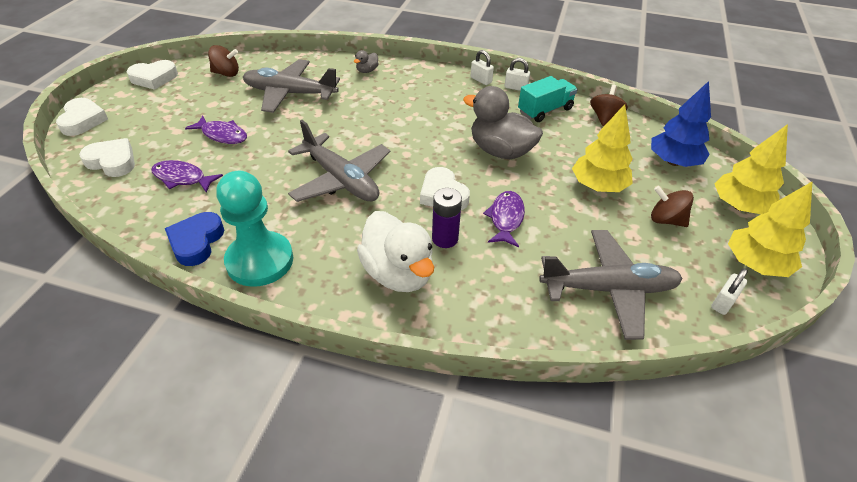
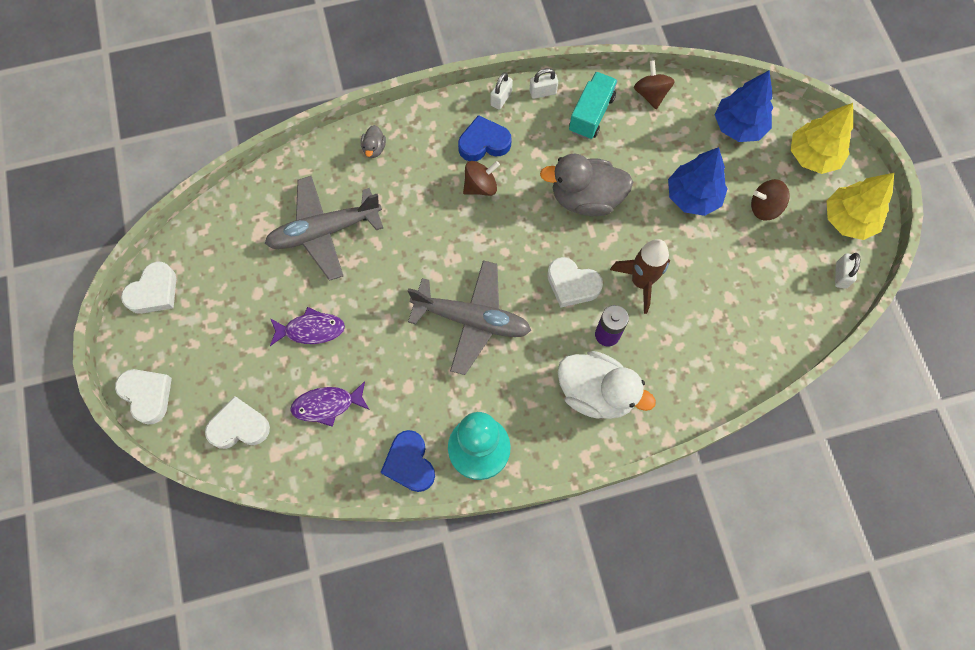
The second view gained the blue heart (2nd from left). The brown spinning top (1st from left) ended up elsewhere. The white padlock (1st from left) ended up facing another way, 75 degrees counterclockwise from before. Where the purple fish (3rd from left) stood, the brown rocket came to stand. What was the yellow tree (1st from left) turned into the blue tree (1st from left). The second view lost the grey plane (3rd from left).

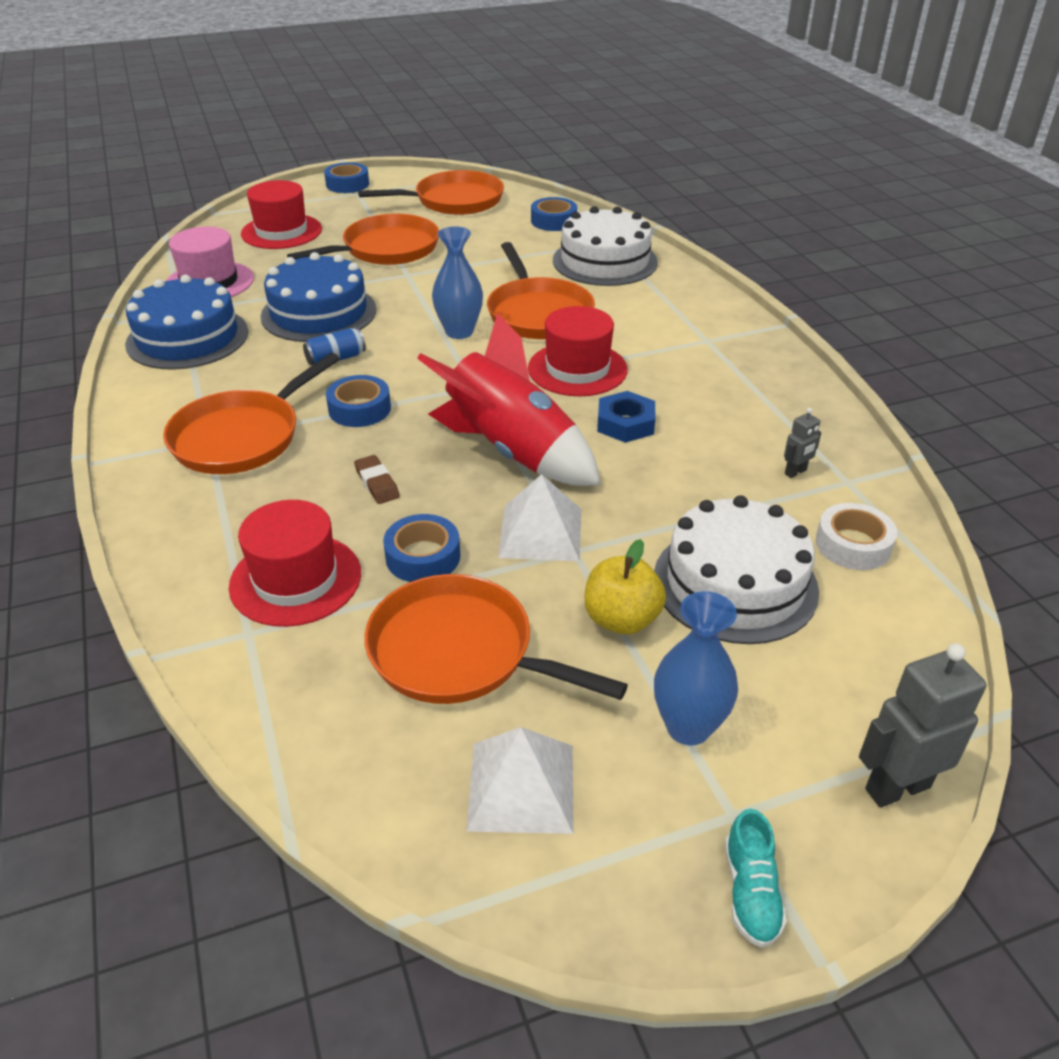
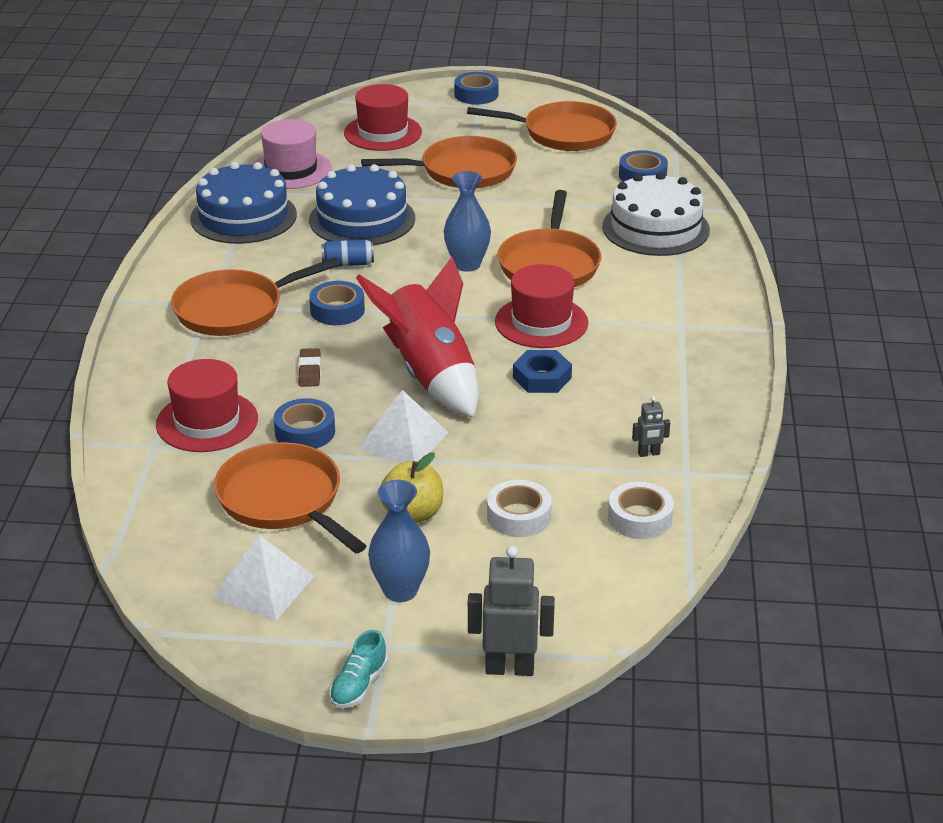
Where the white cake (2nd from left) stood, the white tape (1st from left) came to stand.

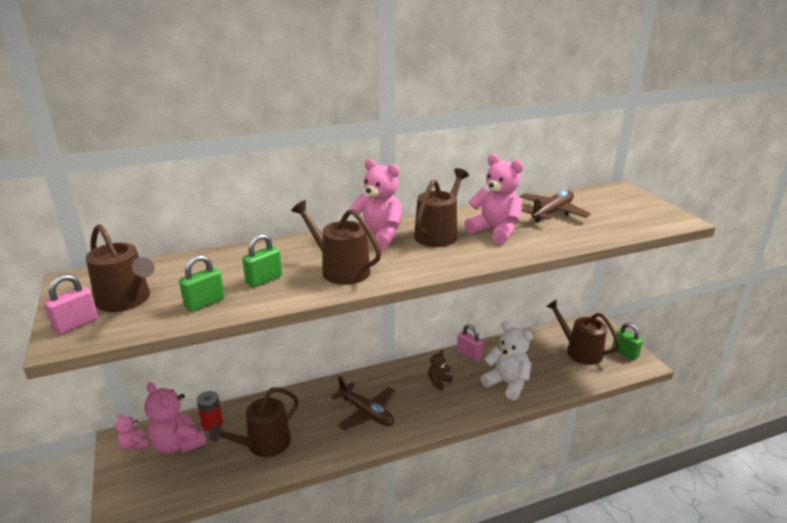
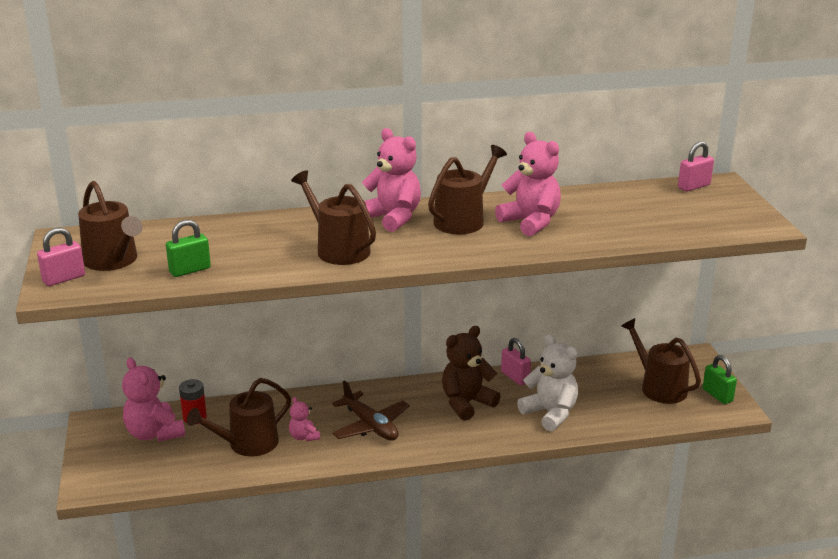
The pink teddy bear (1st from left in the first image) ended up elsewhere. The size of the brown teddy bear changed by a factor of 1.91. The second view gained the pink padlock (3rd from left). The second view lost the green padlock (2nd from left). The second view lost the brown plane (2nd from left).

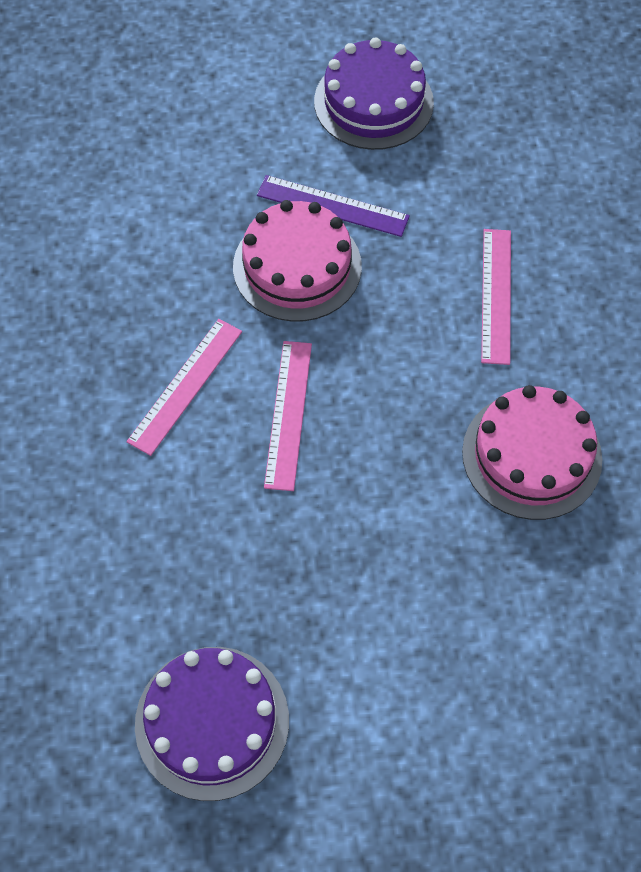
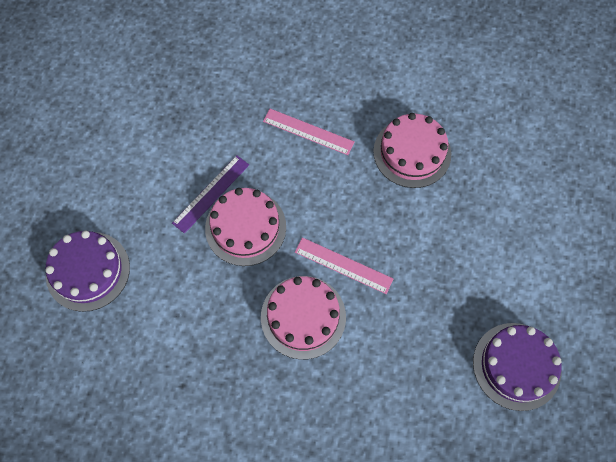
The purple cake (2nd from left in the first image) ended up elsewhere. Where the pink ruler (1st from left) stood, the pink cake (2nd from left) came to stand.

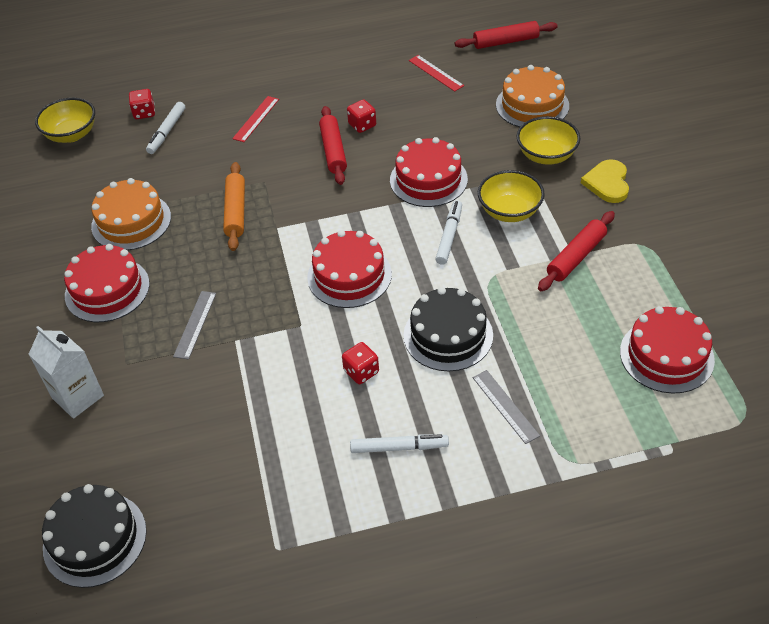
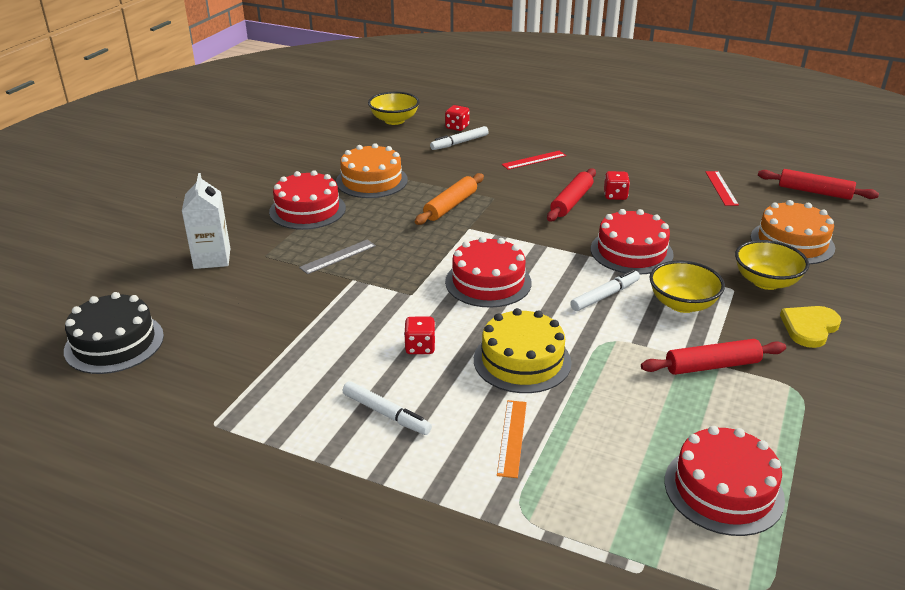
What was the black cake (2nd from left) turned into the yellow cake. What was the grey ruler (2nd from left) turned into the orange ruler.

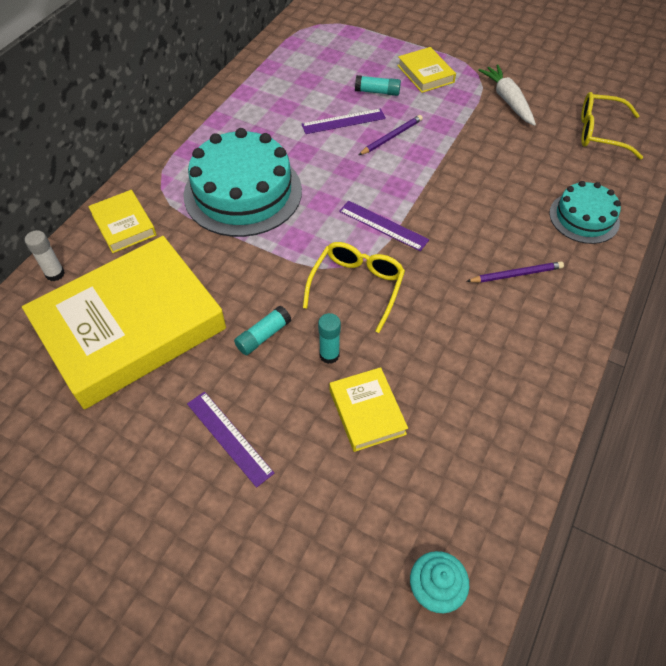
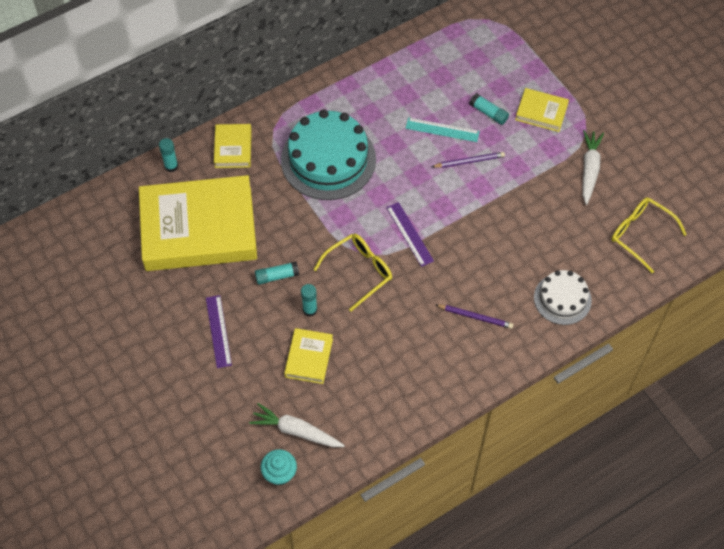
What was the white glue stick turned into the turquoise glue stick (1st from left). The second view gained the white carrot (1st from left). What was the purple ruler (2nd from left) turned into the turquoise ruler. The yellow book (4th from left) ended up facing another way, 75 degrees counterclockwise from before. What was the turquoise cake (2nd from left) turned into the white cake.

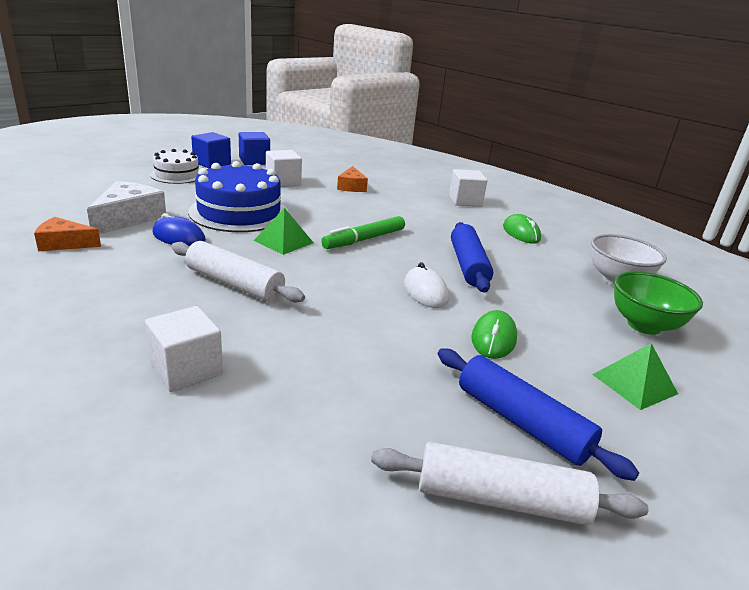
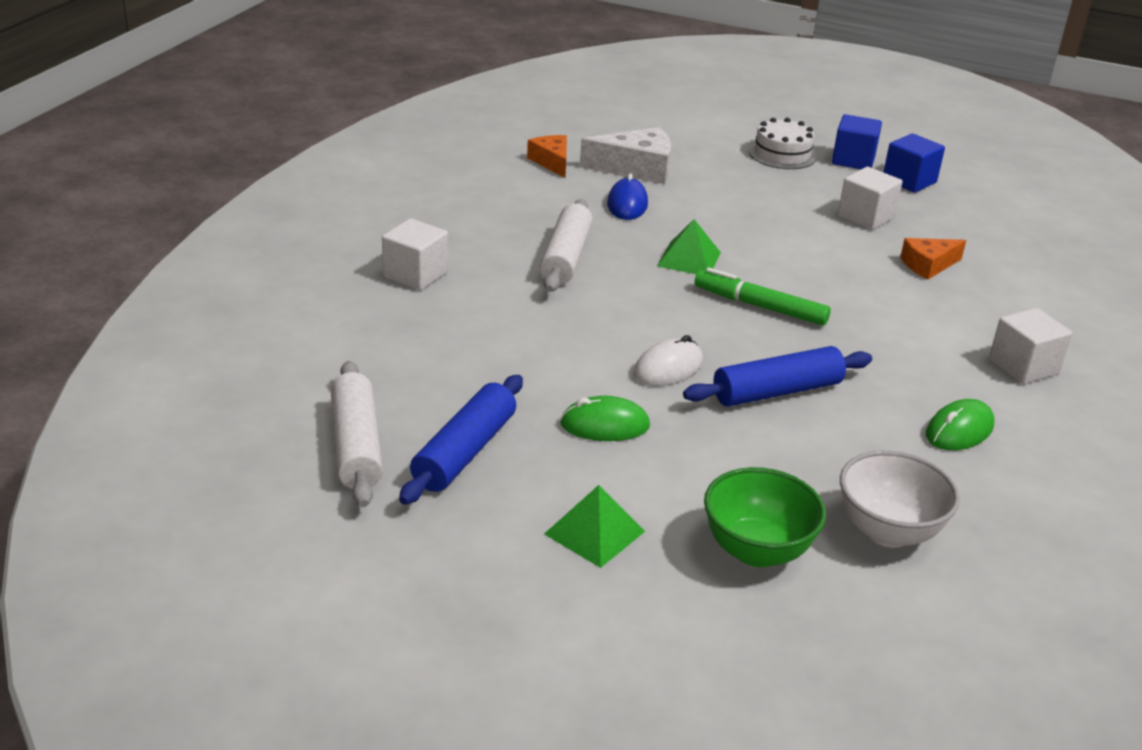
The second view lost the blue cake.

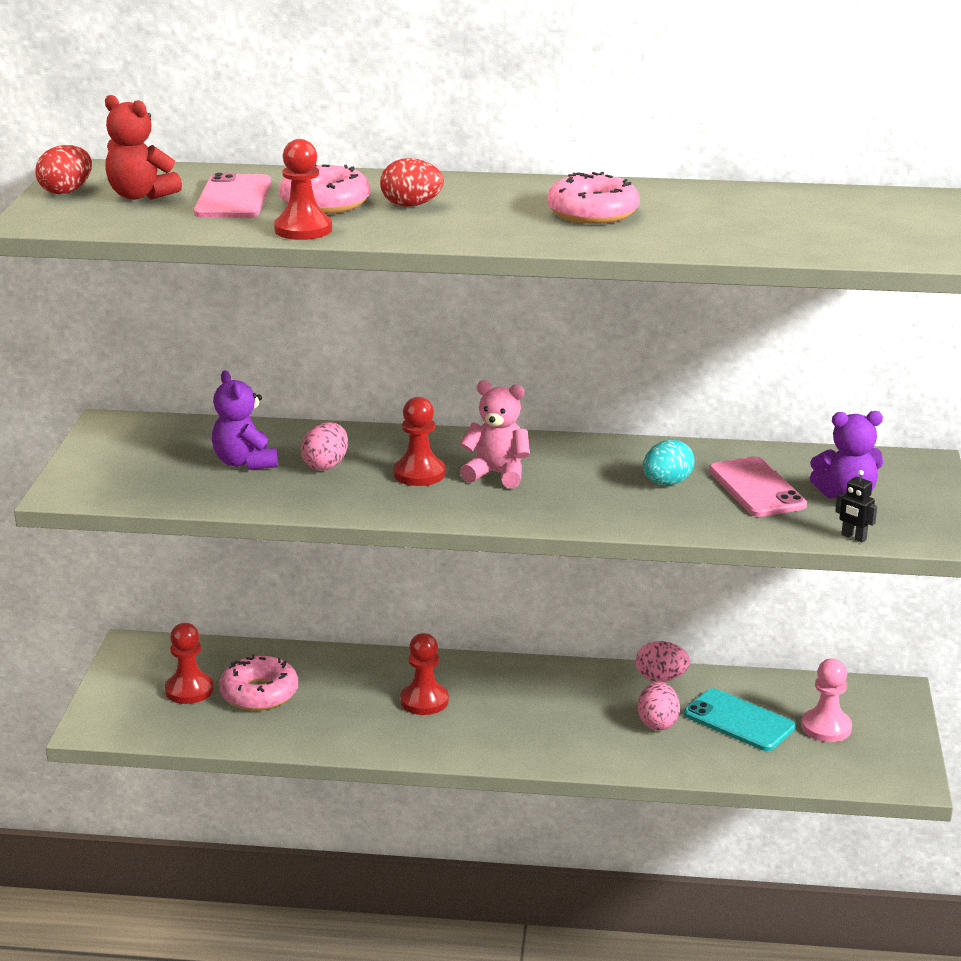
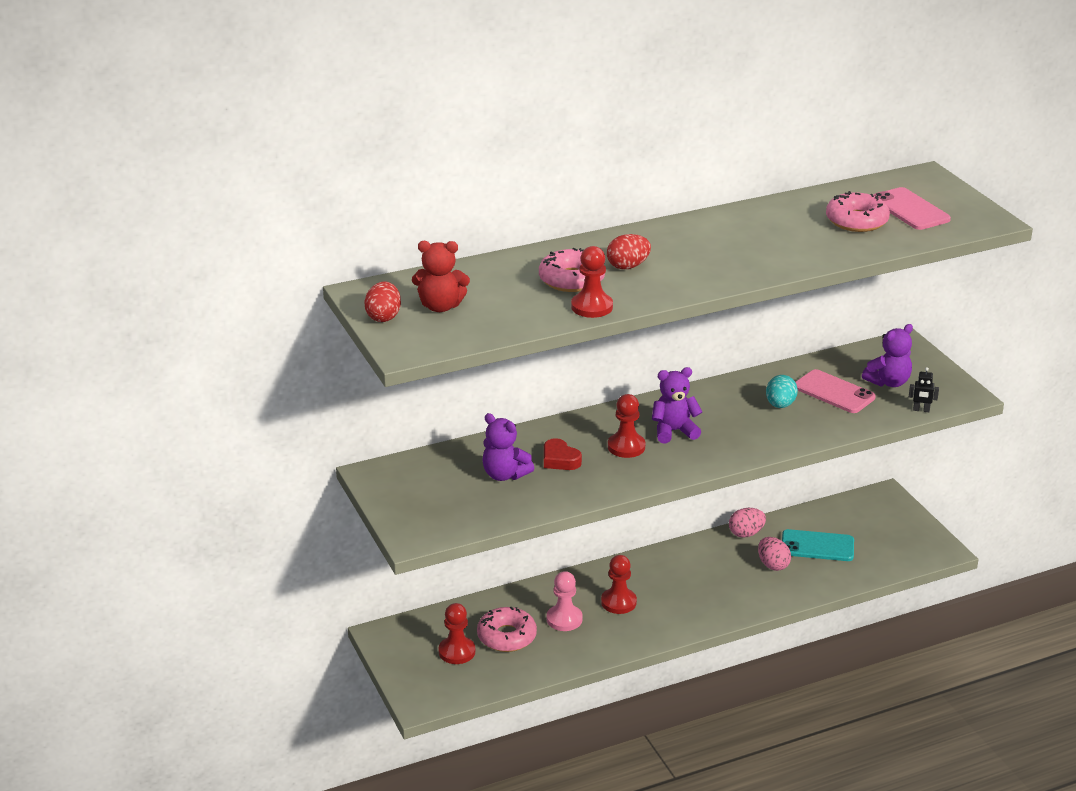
Where the pink egg (1st from left) stood, the red heart came to stand. The pink pawn ended up elsewhere. What was the pink teddy bear turned into the purple teddy bear (2nd from left). The pink donut (3rd from left) ended up elsewhere. The pink phone (1st from left in the first image) ended up elsewhere.

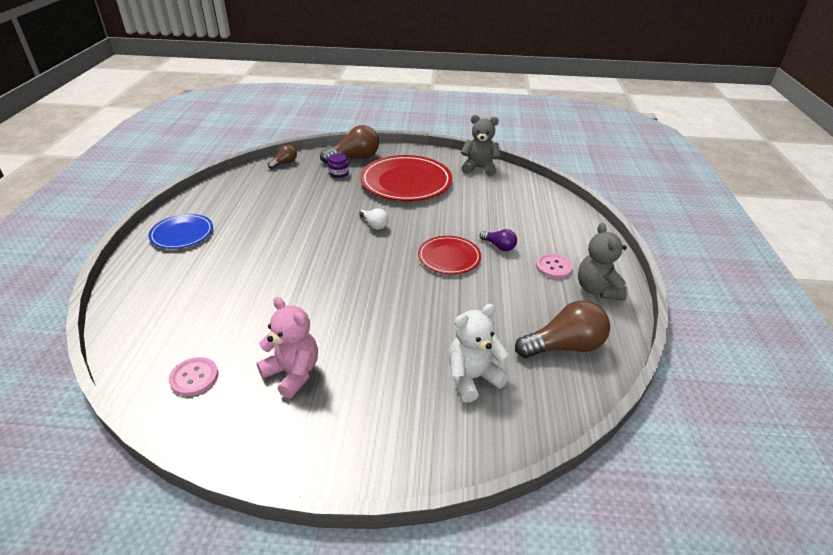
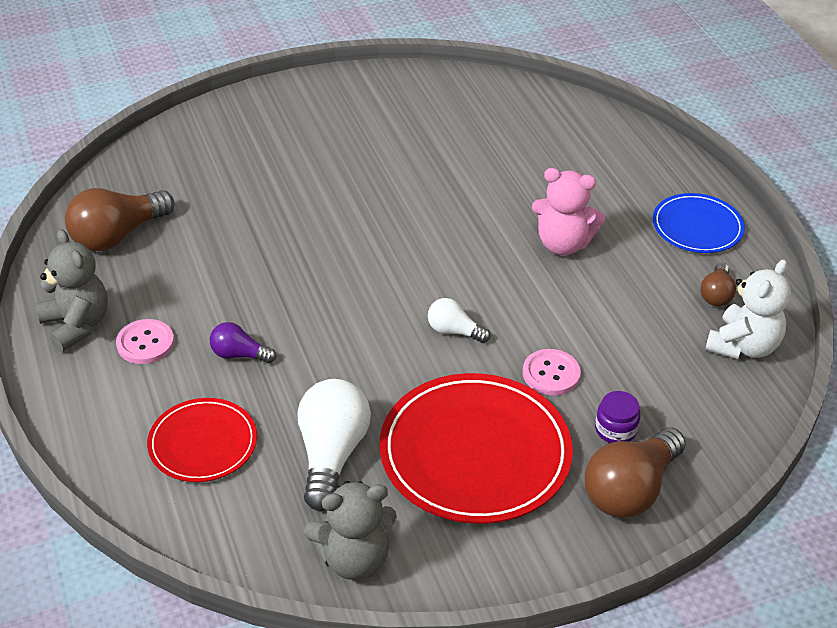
The red plate (2nd from left in the first image) ended up elsewhere. The second view gained the white light bulb (1st from left). The pink button (1st from left in the first image) ended up elsewhere. The pink teddy bear ended up elsewhere. The brown light bulb (1st from left in the first image) ended up elsewhere. The white teddy bear ended up elsewhere.

